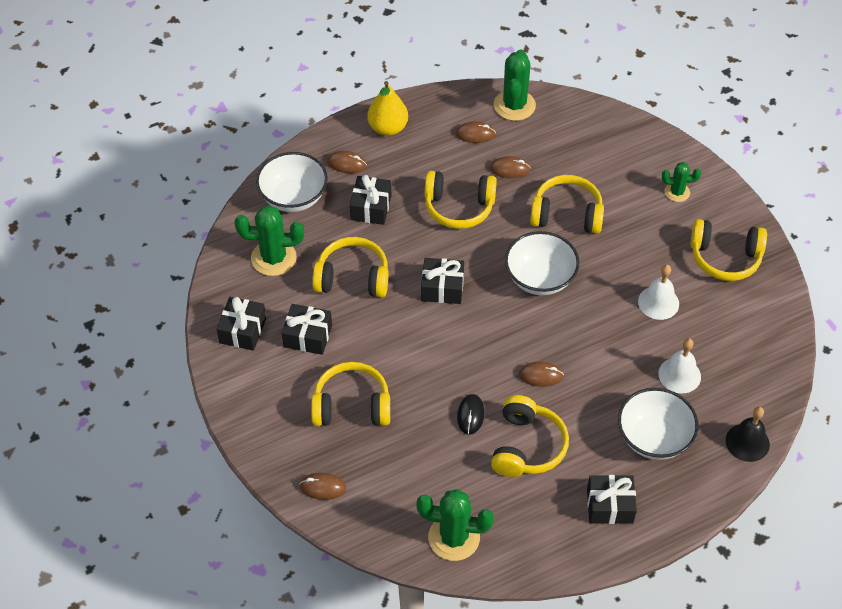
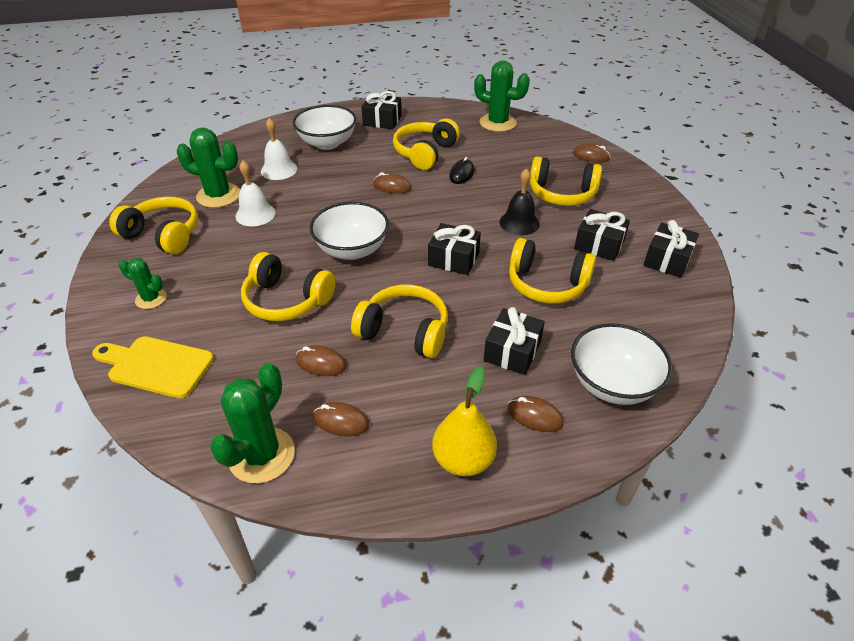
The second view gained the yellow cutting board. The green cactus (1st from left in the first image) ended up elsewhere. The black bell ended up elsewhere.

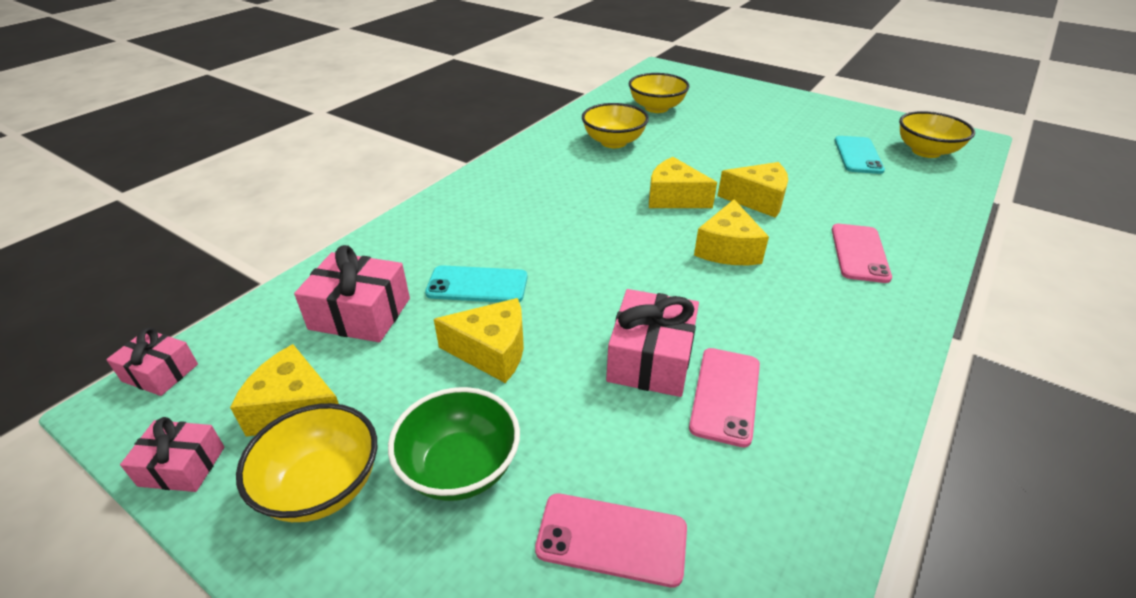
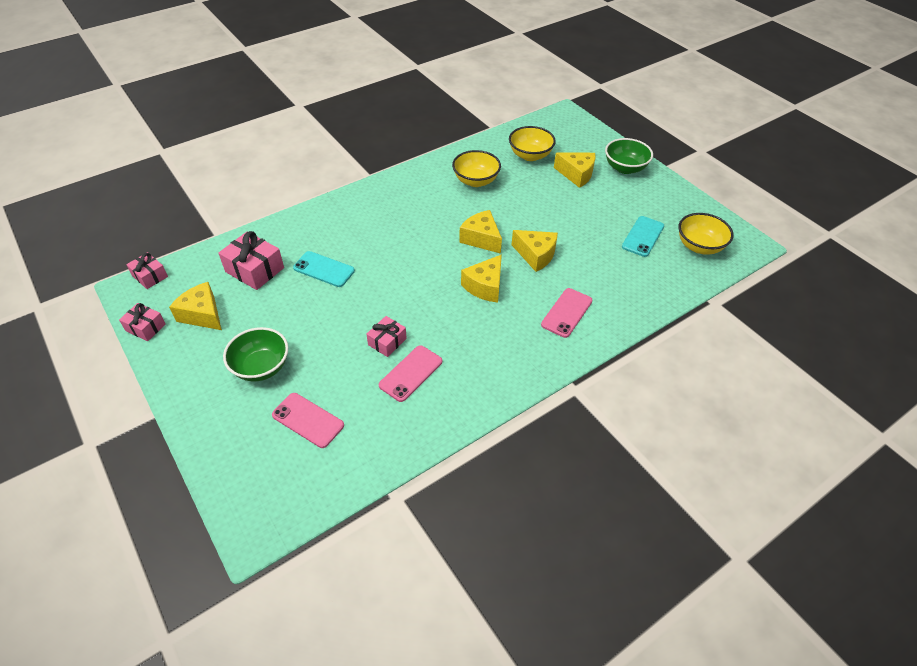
The size of the pink gift (4th from left) changed by a factor of 0.61. The yellow cheese (2nd from left in the first image) ended up elsewhere. The second view gained the green bowl (2nd from left). The second view lost the yellow bowl (1st from left).

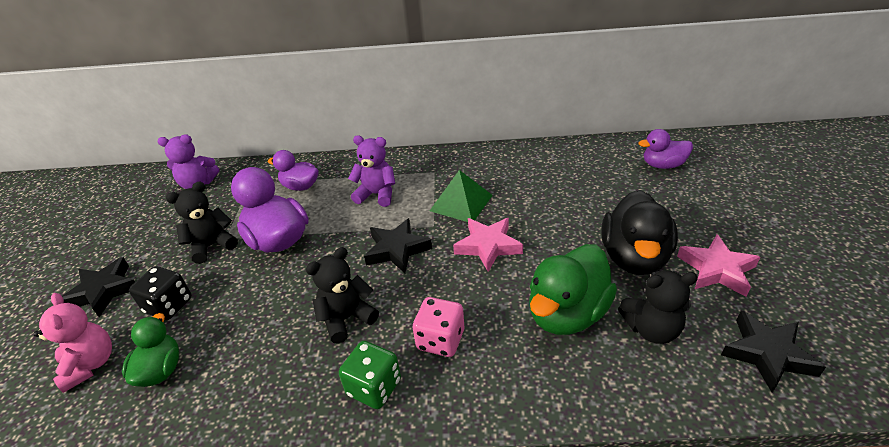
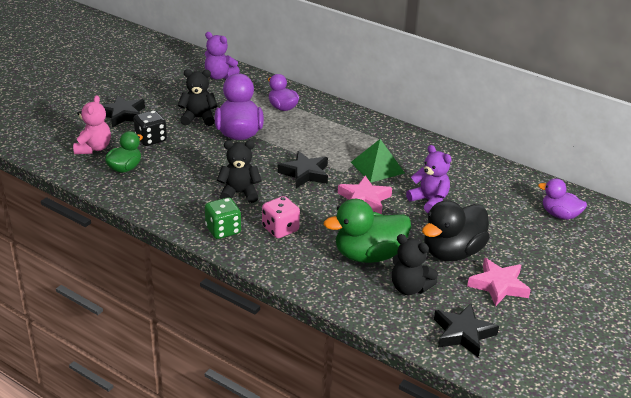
The purple teddy bear (2nd from left) ended up elsewhere.

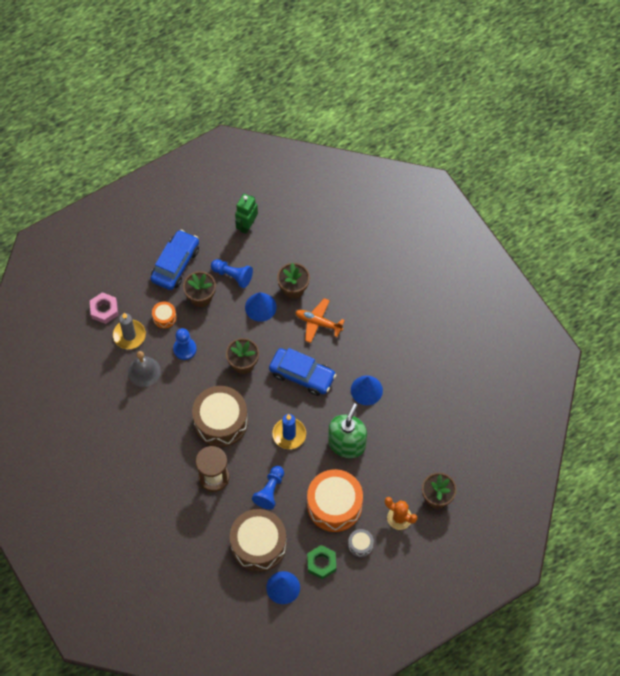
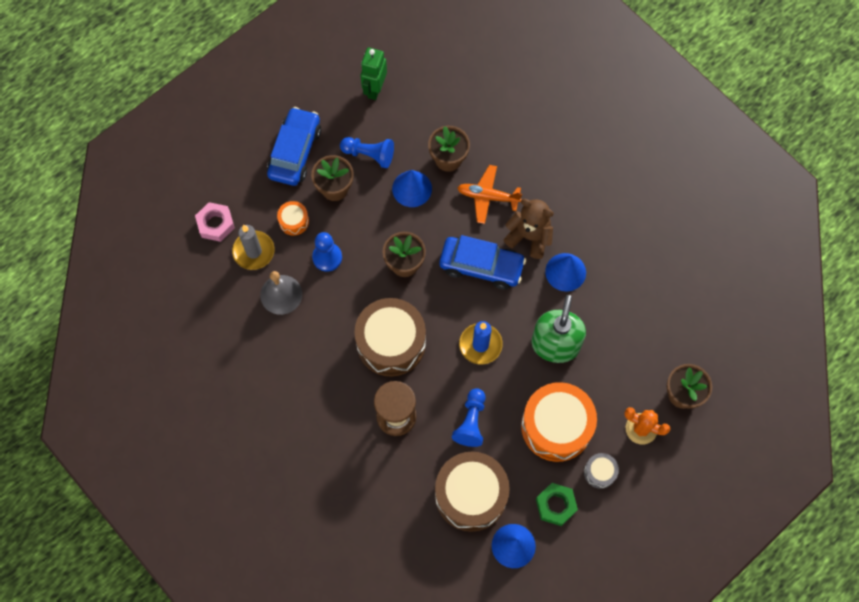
The second view gained the brown teddy bear.

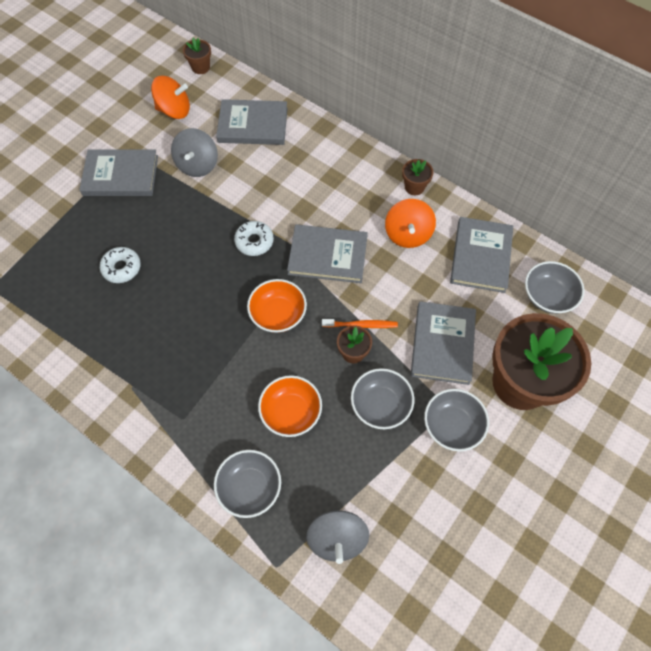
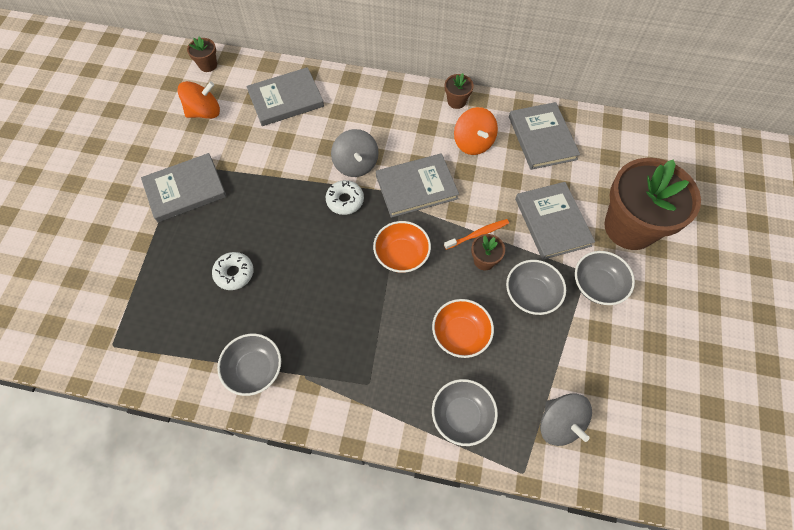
The grey bowl (4th from left in the first image) ended up elsewhere. The grey spinning top (1st from left) ended up elsewhere.

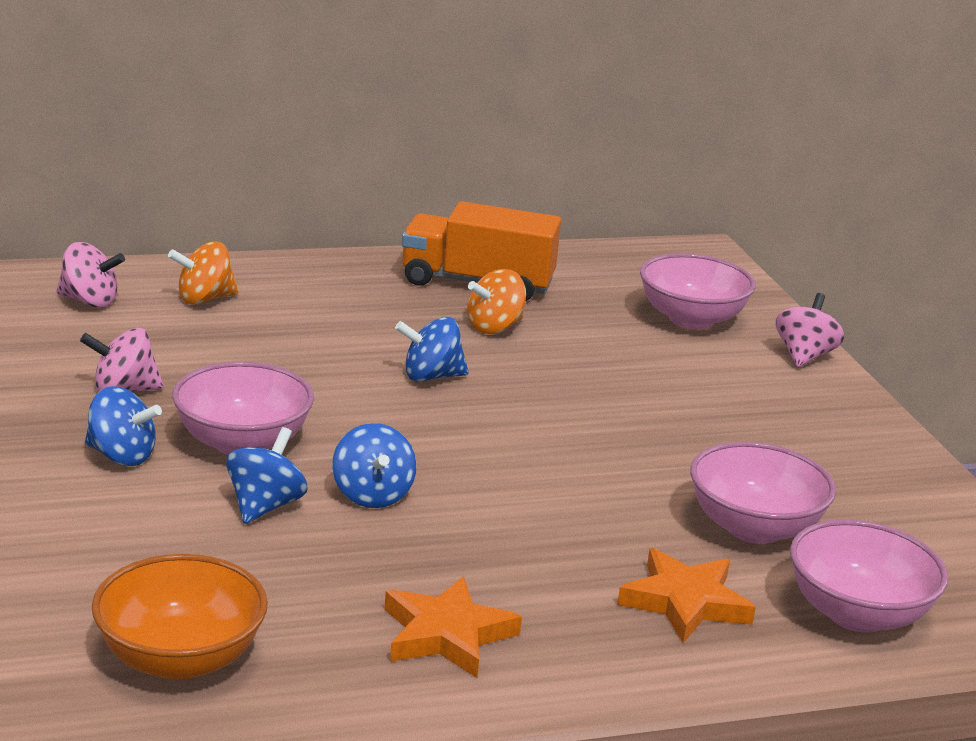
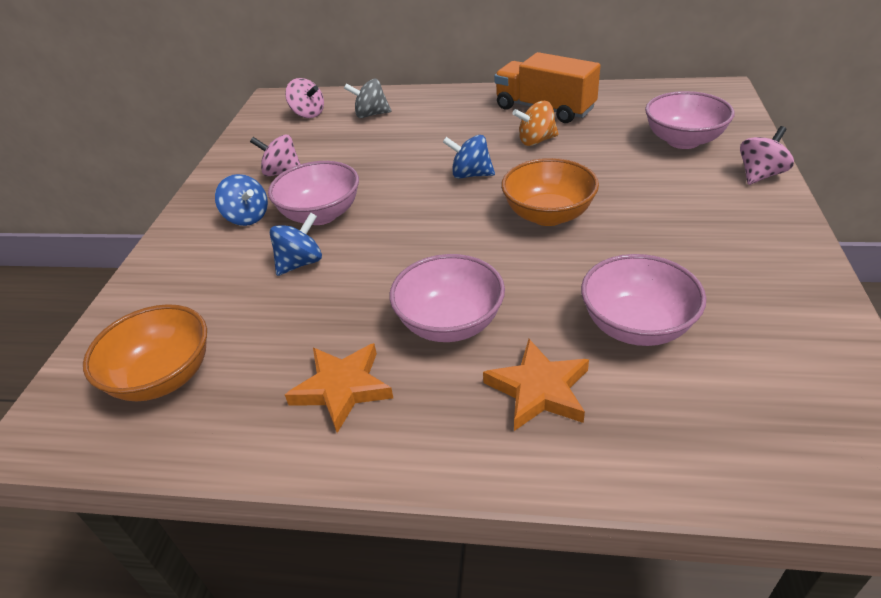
What was the orange spinning top (1st from left) turned into the grey spinning top. The pink bowl (4th from left in the first image) ended up elsewhere. The second view gained the orange bowl (2nd from left). The second view lost the blue spinning top (3rd from left).

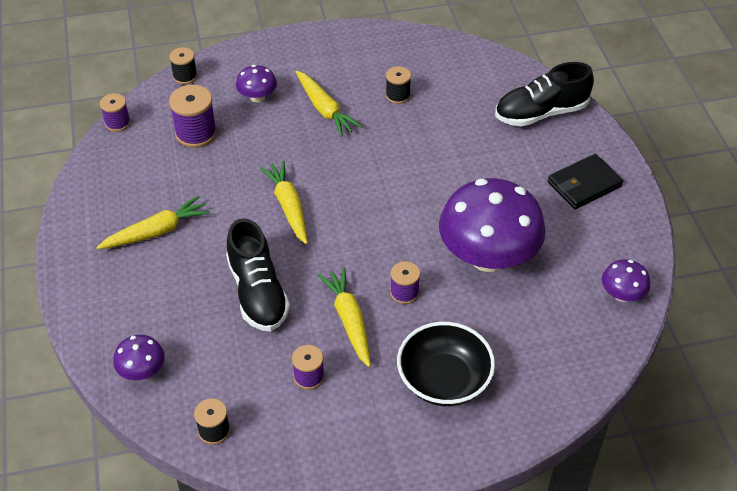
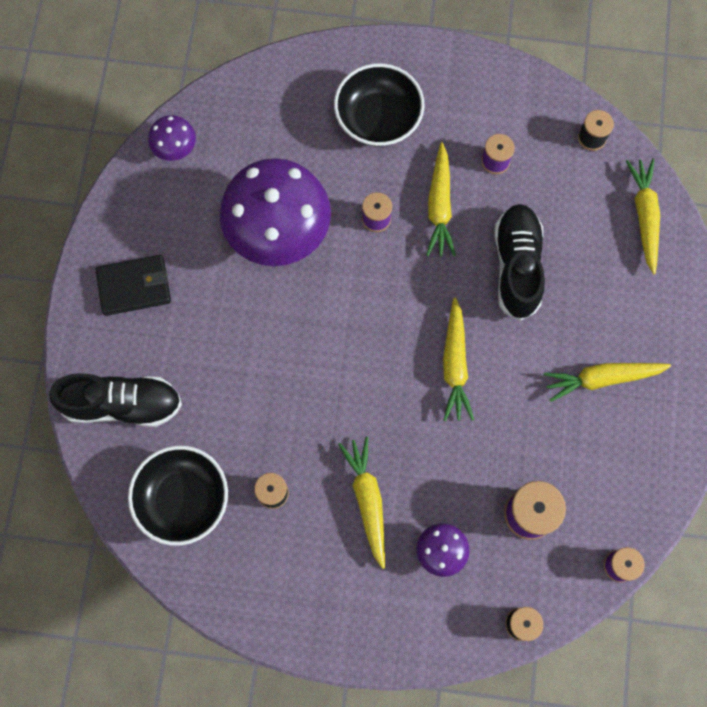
The second view gained the black bowl (1st from left). Where the purple mushroom (1st from left) stood, the yellow carrot (5th from left) came to stand.

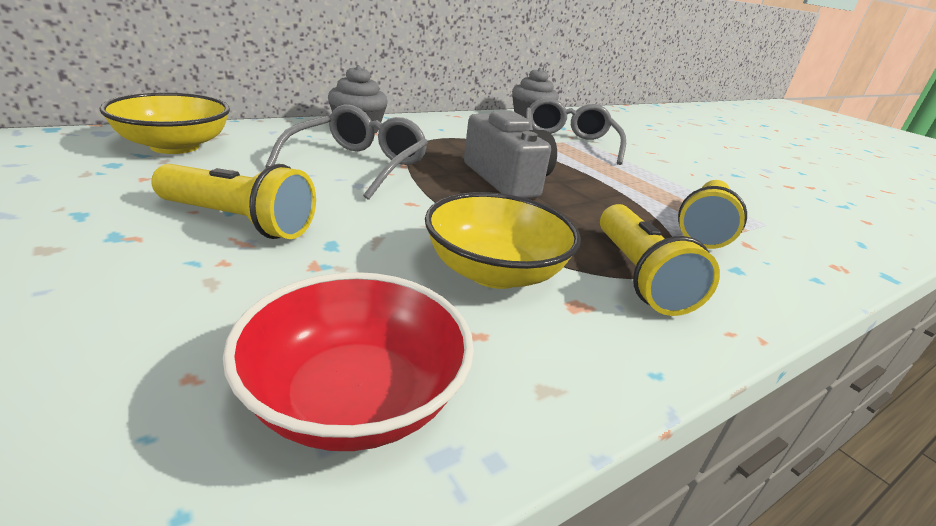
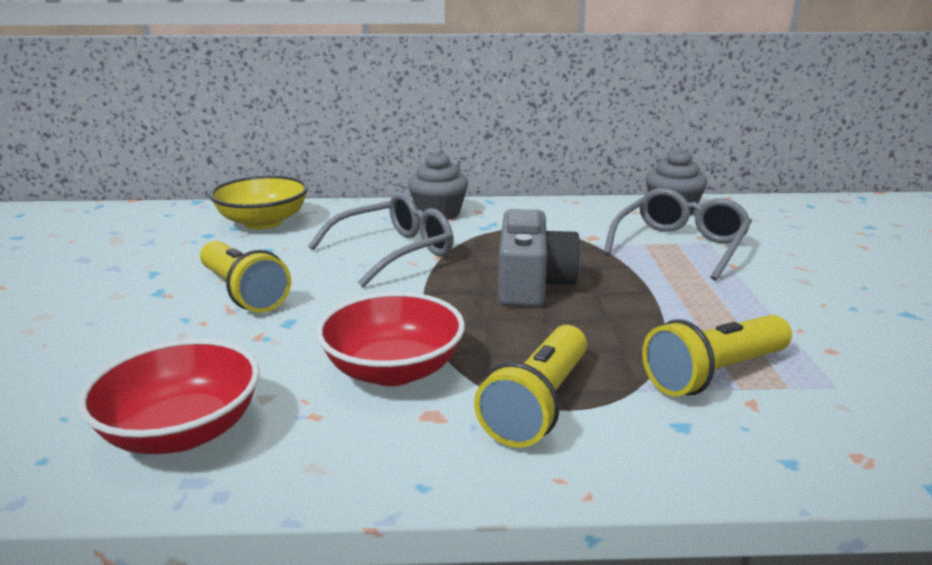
What was the yellow bowl (2nd from left) turned into the red bowl (2nd from left).

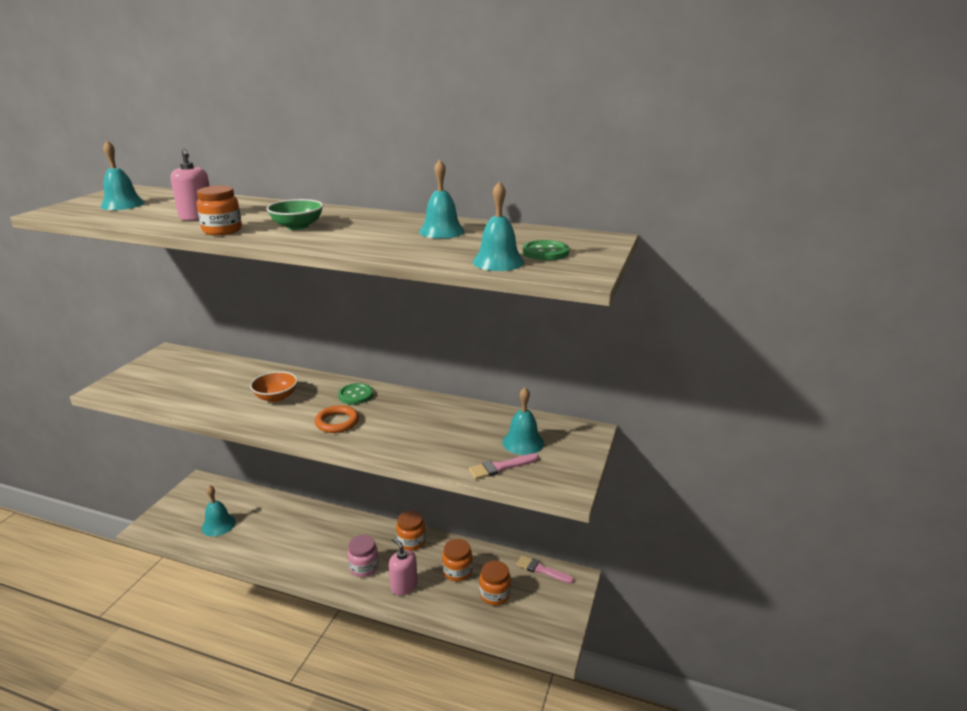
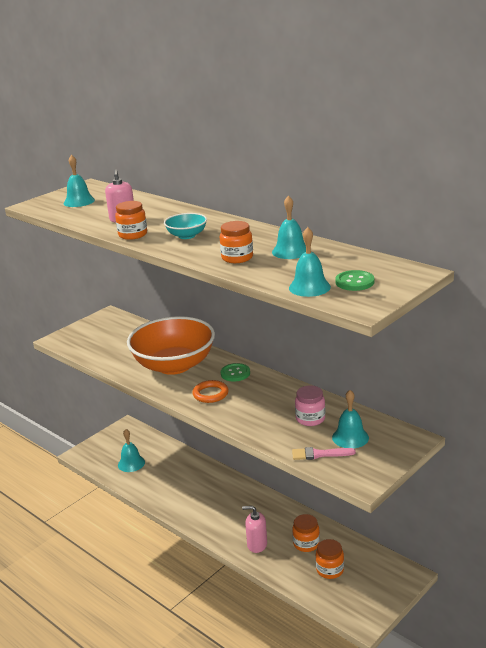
The size of the orange bowl changed by a factor of 2.31. What was the green bowl turned into the turquoise bowl. The orange jar (2nd from left) ended up elsewhere. The pink soap dispenser (2nd from left) ended up facing another way, 60 degrees counterclockwise from before. The pink jar ended up elsewhere. The second view lost the pink brush (2nd from left).

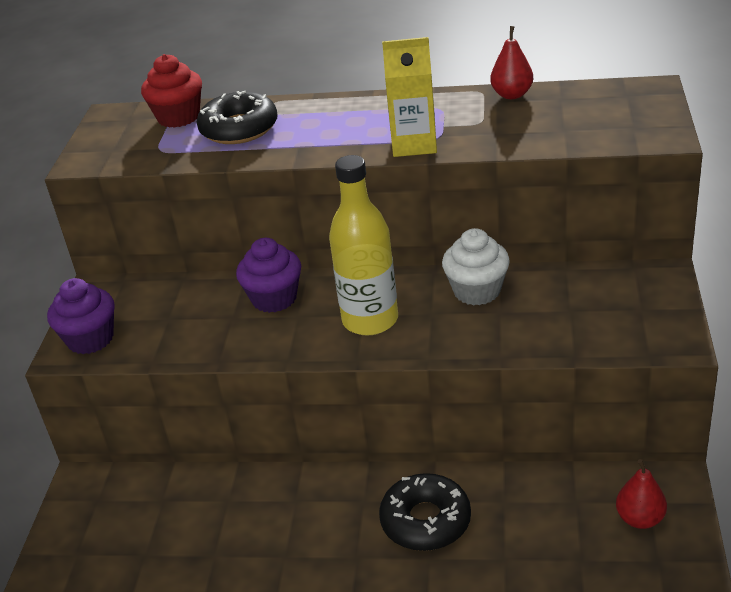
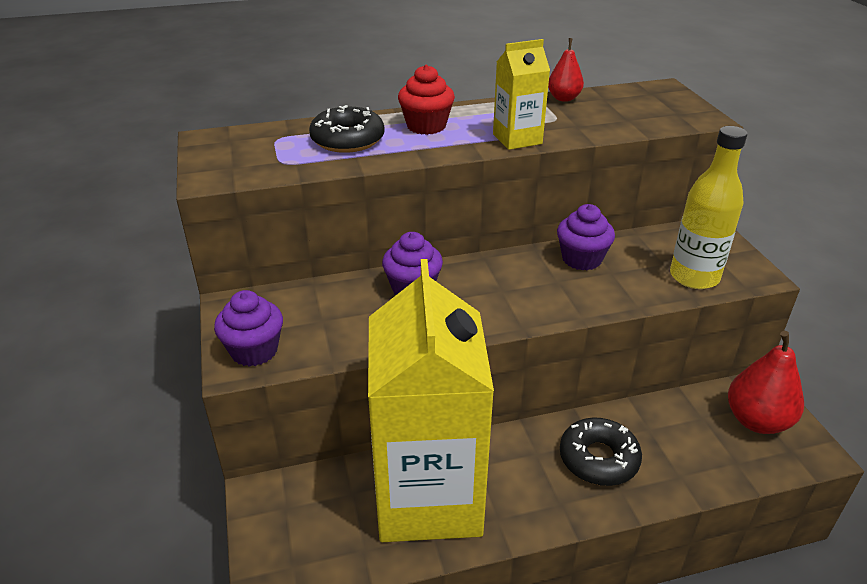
The second view gained the yellow carton (1st from left). The red cupcake ended up elsewhere. What was the white cupcake turned into the purple cupcake (3rd from left). The yellow bottle ended up elsewhere. The size of the red pear (2nd from left) changed by a factor of 1.72.

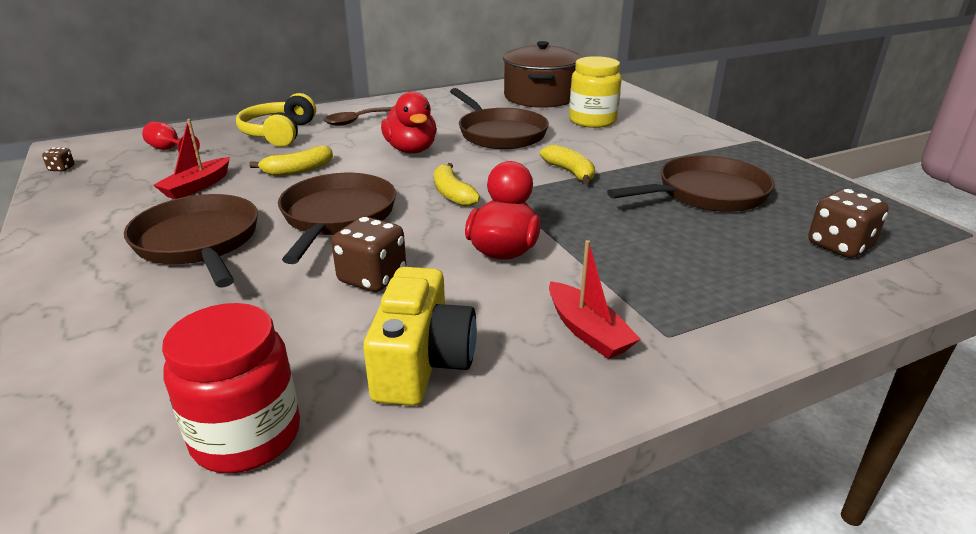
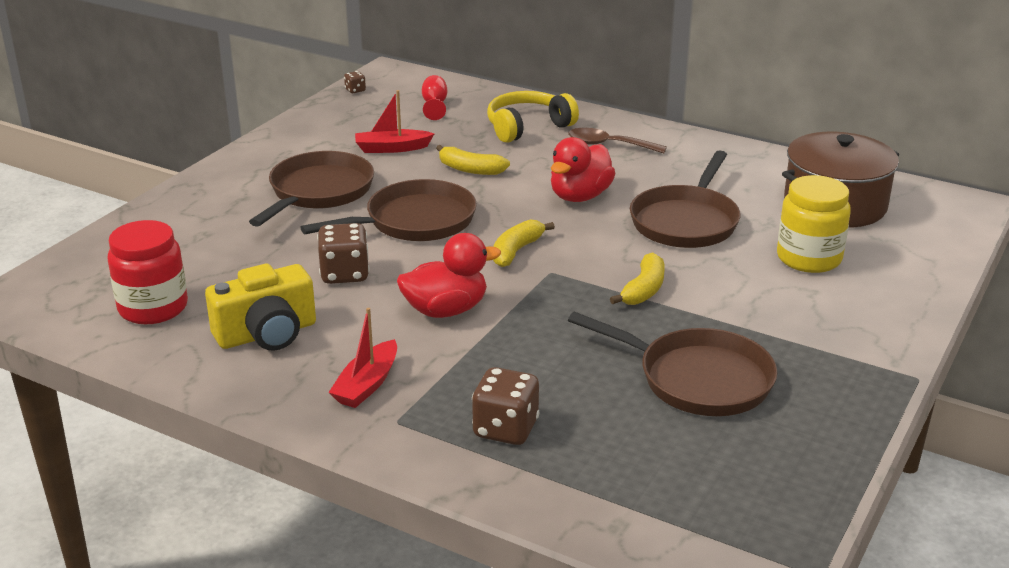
The brown dice (3rd from left) ended up elsewhere.

